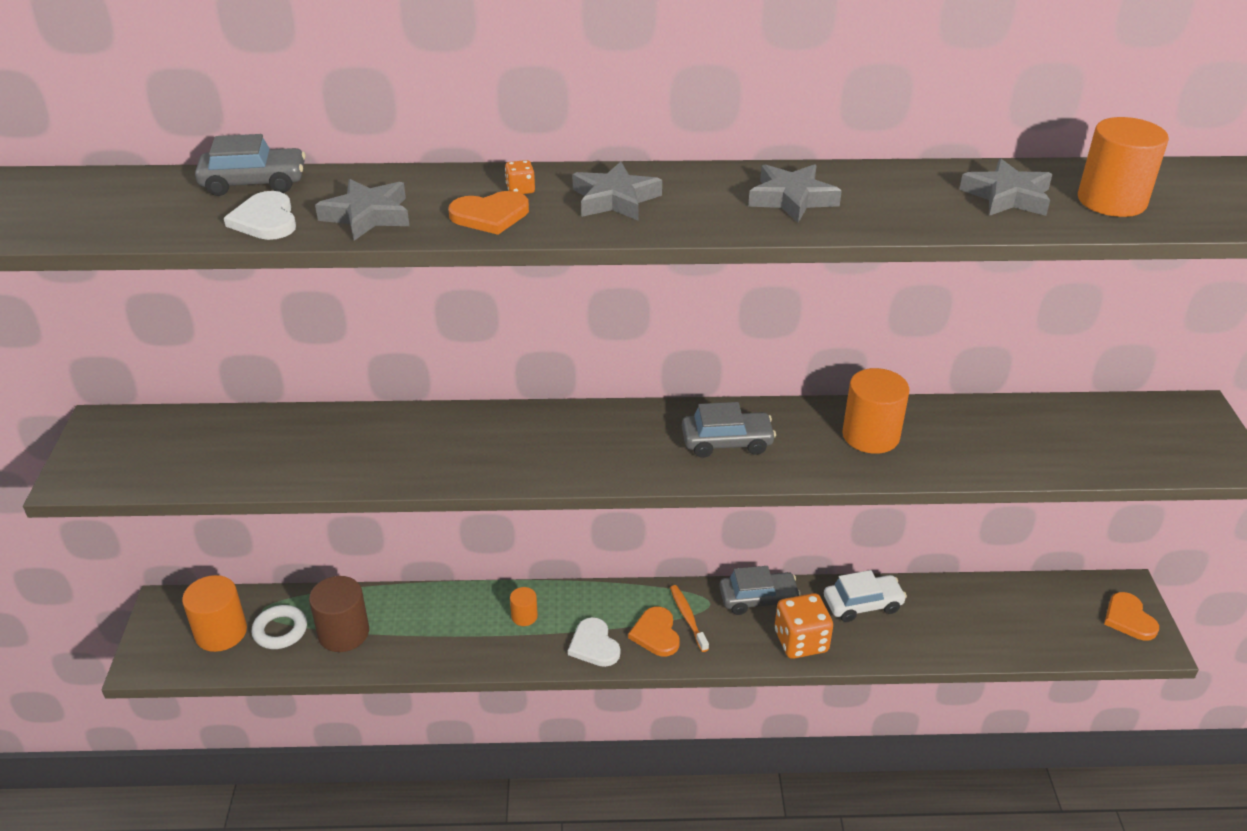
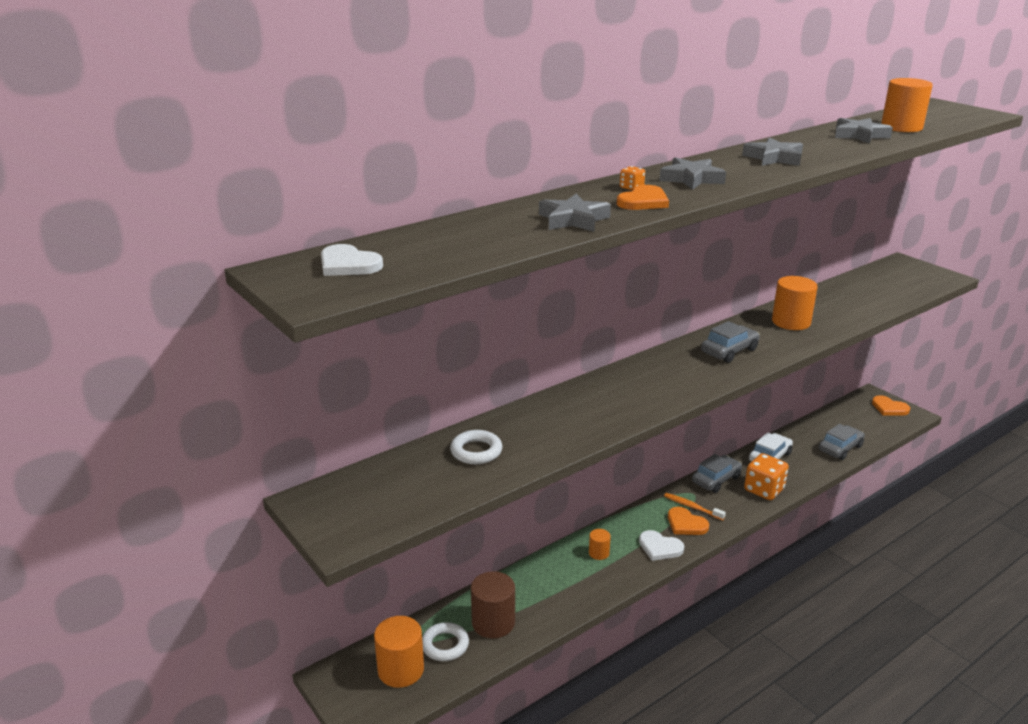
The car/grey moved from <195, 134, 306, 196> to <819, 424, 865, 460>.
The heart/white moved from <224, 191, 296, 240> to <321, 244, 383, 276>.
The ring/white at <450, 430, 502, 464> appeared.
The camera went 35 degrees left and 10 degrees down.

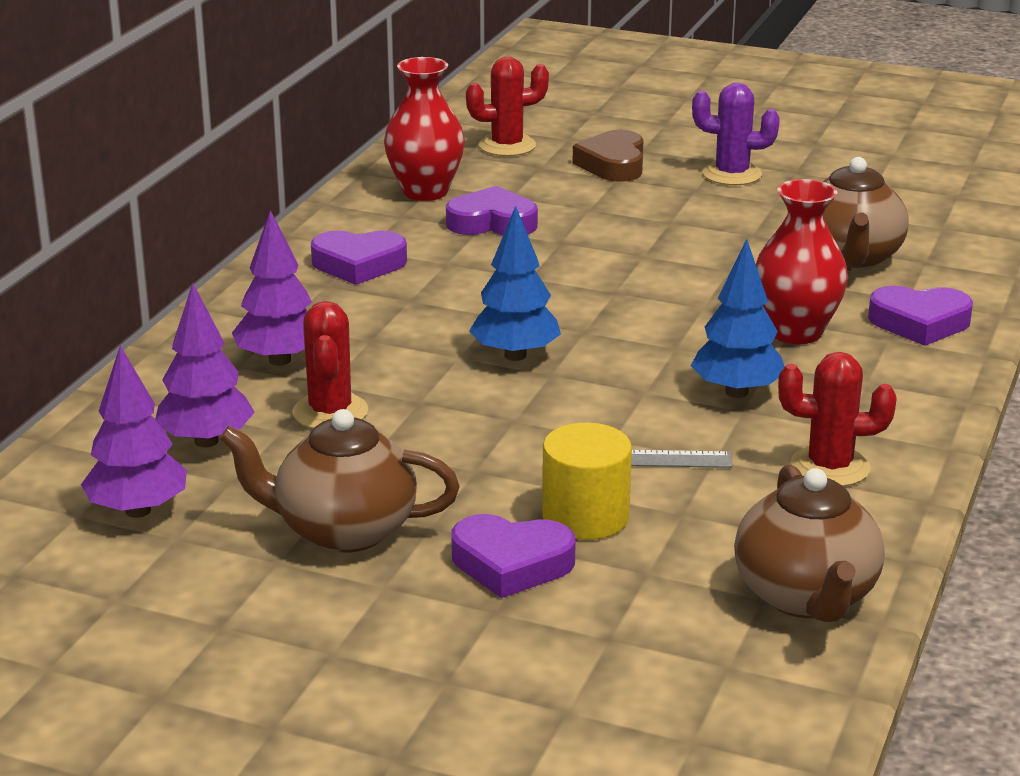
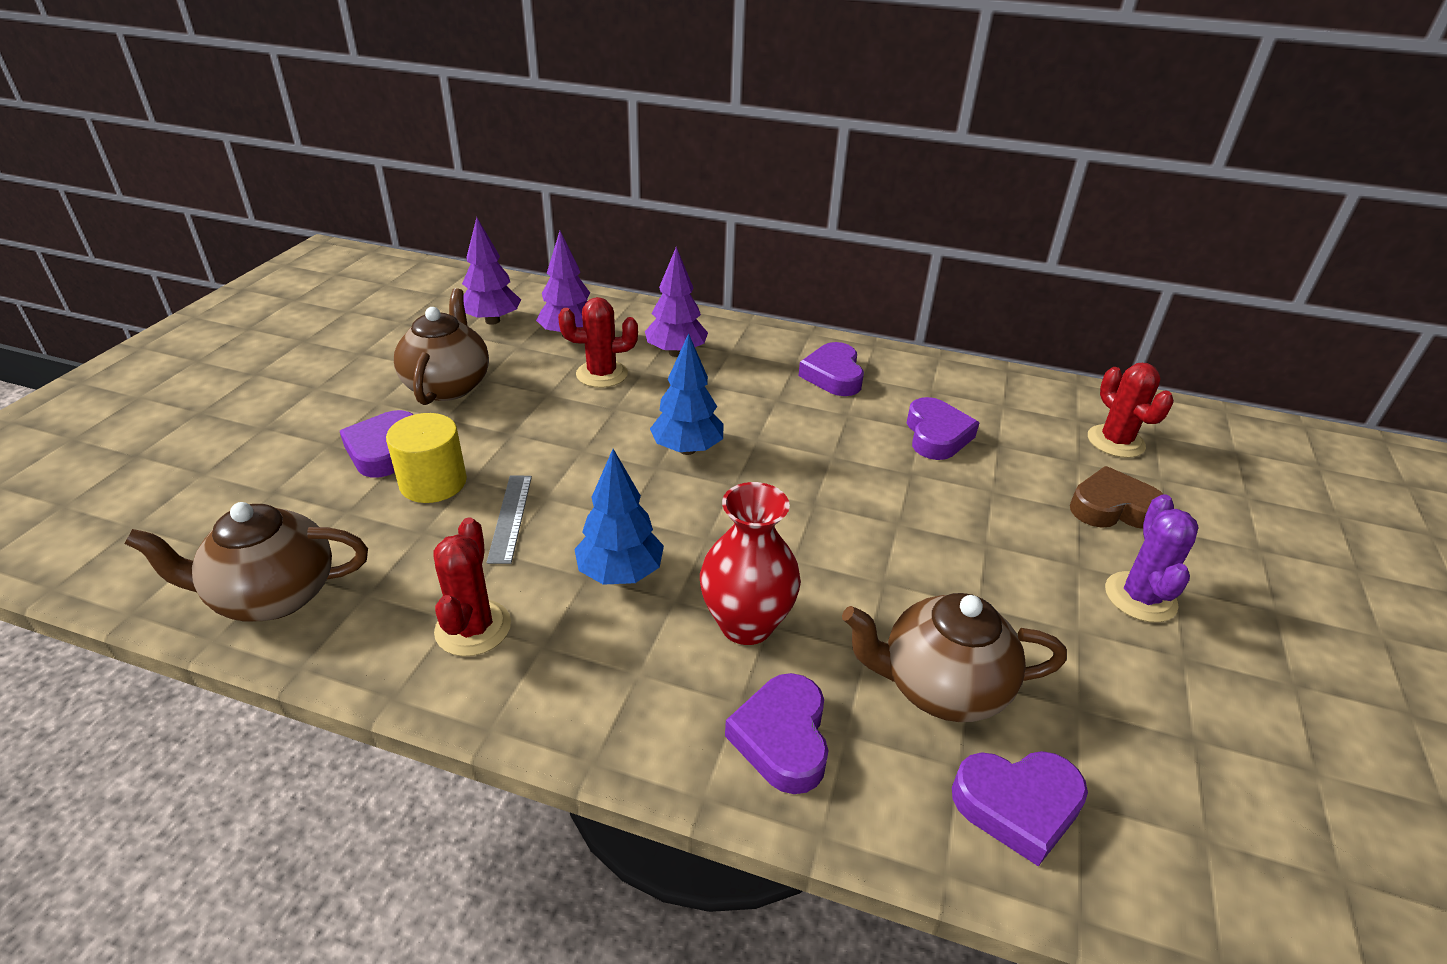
The vase/red at <384, 57, 465, 201> disappeared.
The heart/purple at <952, 751, 1088, 866> appeared.
The camera went 85 degrees right and 10 degrees up.

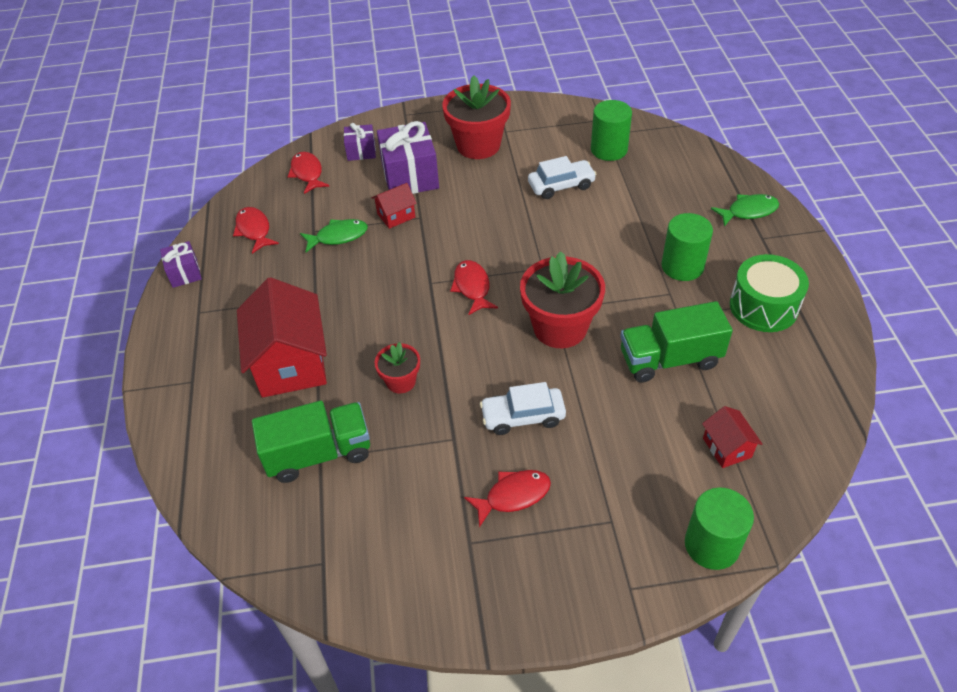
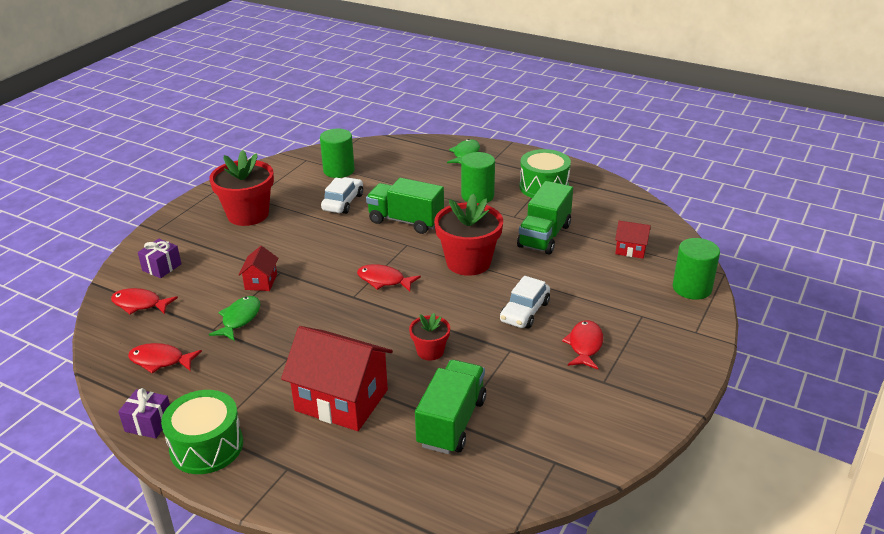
The gift/purple at <377, 121, 439, 194> disappeared.
The truck/green at <366, 178, 444, 234> appeared.
The drum/green at <161, 390, 243, 474> appeared.
The camera went 55 degrees left and 15 degrees down.

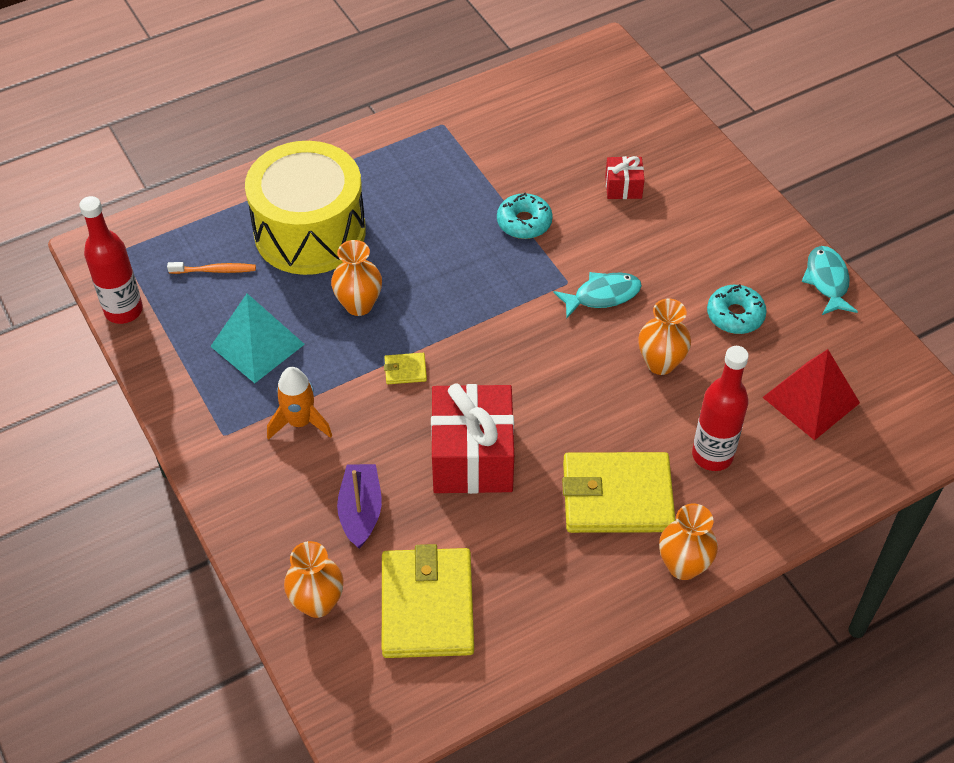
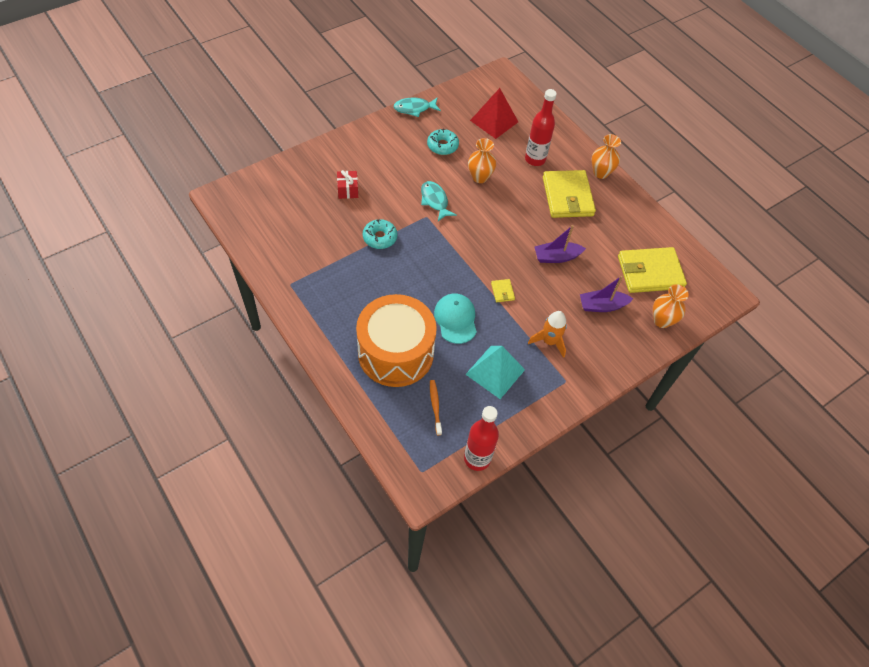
The drum/yellow at <245, 141, 366, 275> became the drum/orange at <356, 294, 437, 387>.
The vase/orange at <331, 240, 382, 316> was replaced by the cap/turquoise at <434, 294, 477, 344>.
The gift/red at <431, 384, 514, 494> was replaced by the boat/purple at <534, 225, 586, 263>.
The camera went 100 degrees left and 5 degrees up.

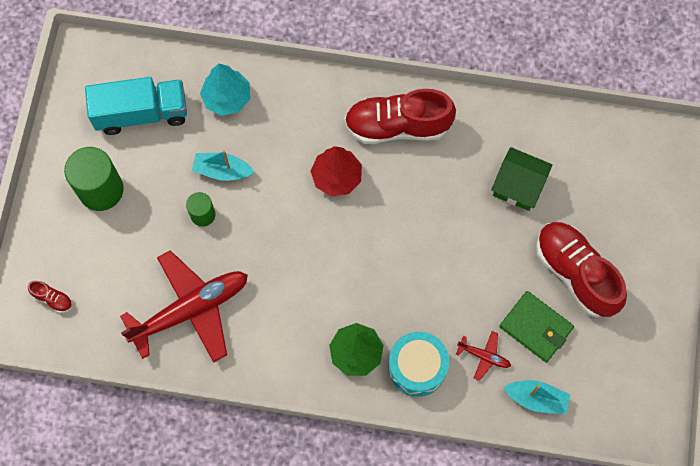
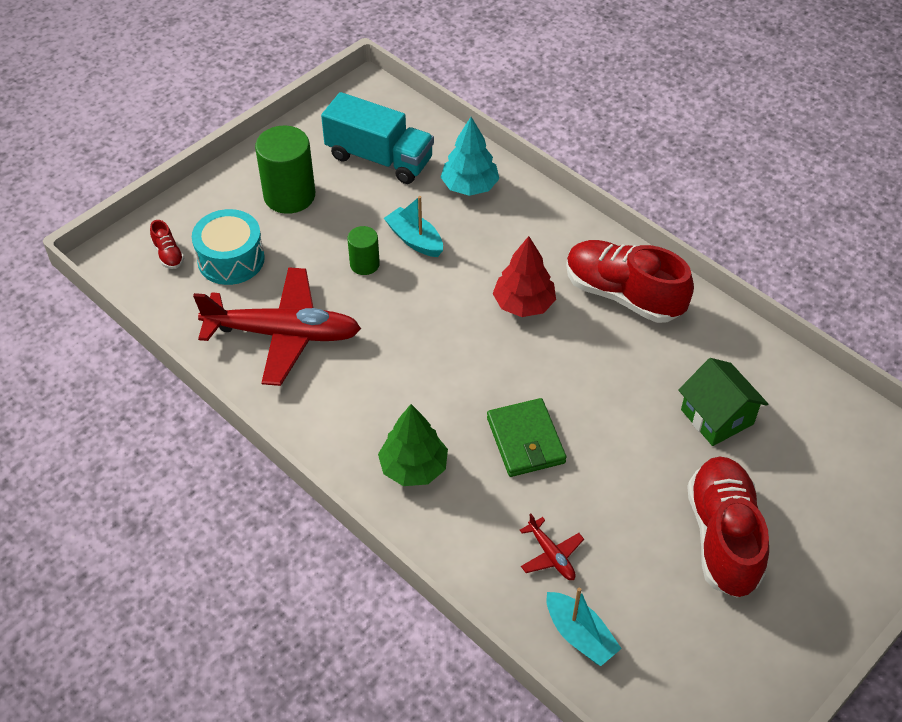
The wallet/green moved from <499, 291, 574, 363> to <487, 398, 567, 477>.
The drum/turquoise moved from <388, 332, 449, 397> to <192, 209, 265, 285>.
The camera went 35 degrees right and 20 degrees down.

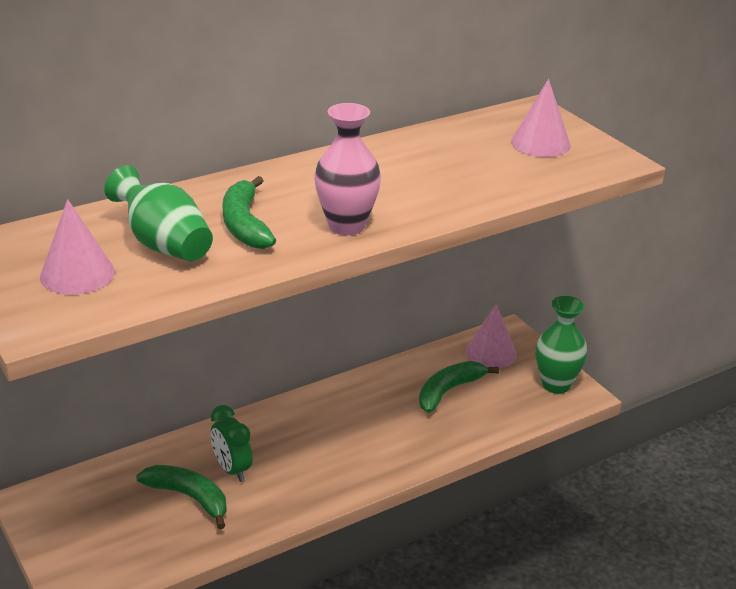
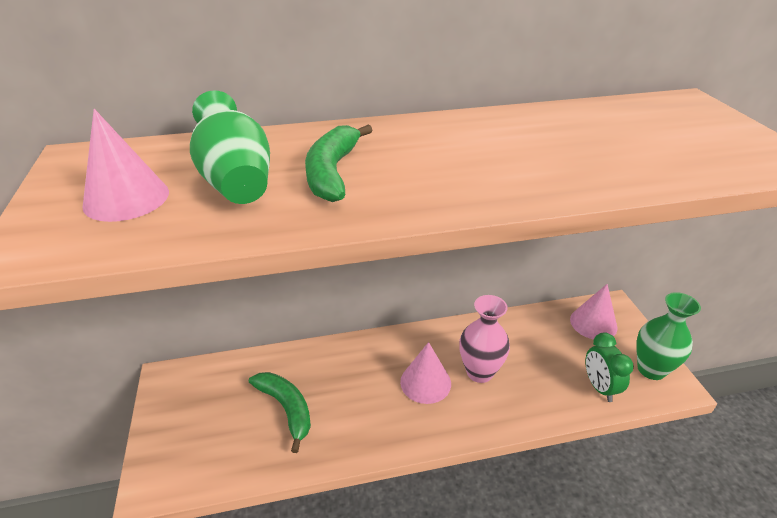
The cone/pink moved from <511, 79, 571, 157> to <400, 342, 451, 404>.
The vase/pink moved from <314, 103, 381, 235> to <459, 295, 510, 383>.
The banana/green at <419, 361, 499, 413> disappeared.
The clock/green moved from <211, 405, 253, 482> to <585, 333, 634, 402>.
The camera went 20 degrees right and 5 degrees up.

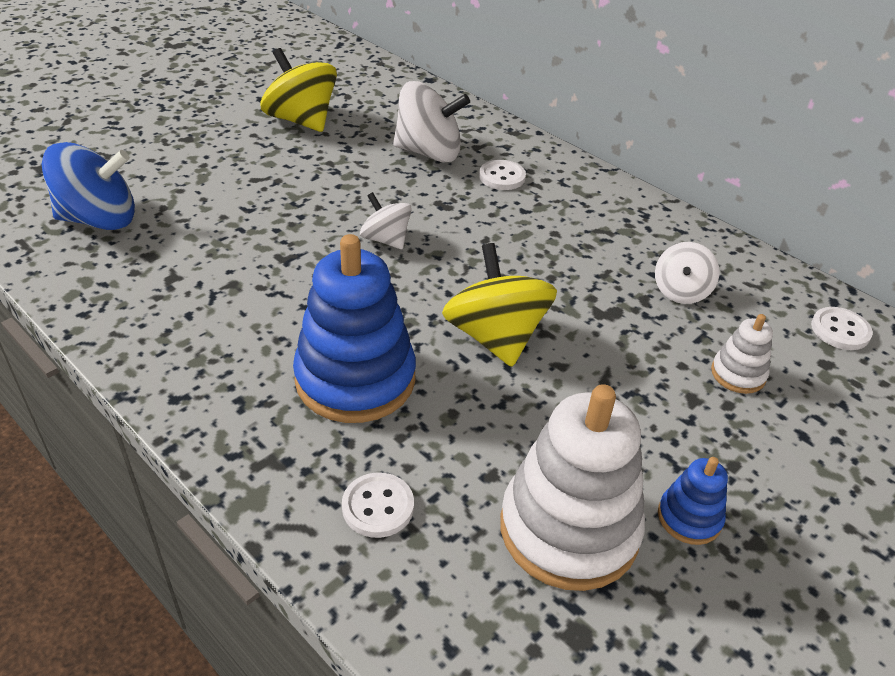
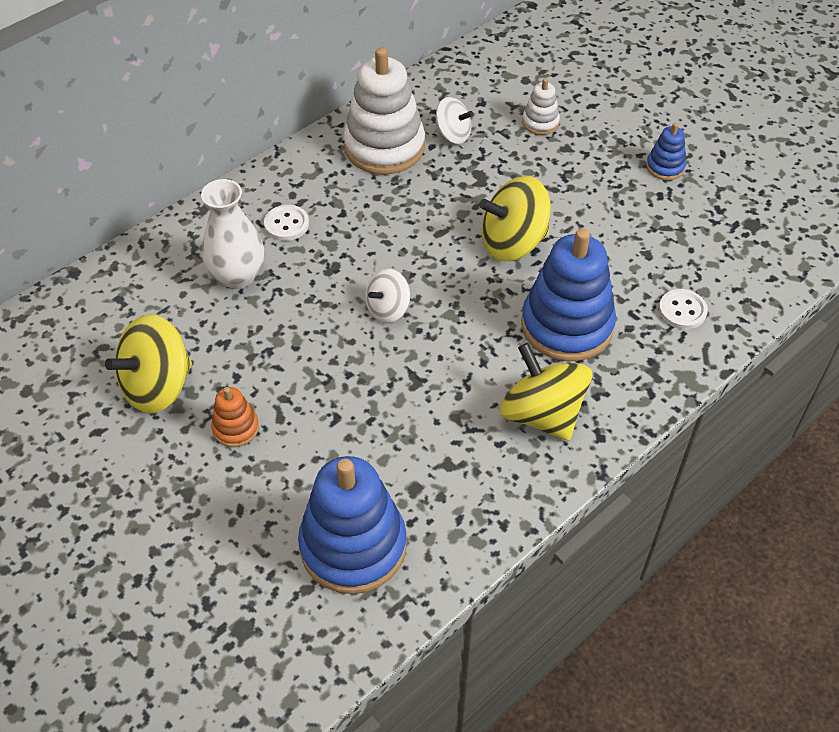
The spinning top/white at <393, 81, 470, 163> was replaced by the vase/white at <201, 179, 264, 289>.
The spinning top/blue at <42, 142, 135, 230> was replaced by the stacking toy/blue at <298, 456, 407, 594>.
The button/white at <811, 307, 873, 350> disappeared.
The stacking toy/white moved from <500, 384, 645, 591> to <343, 47, 425, 174>.
The spinning top/yellow at <500, 343, 592, 441> appeared.
The stacking toy/orange at <211, 387, 259, 447> appeared.
The camera went 85 degrees left and 10 degrees up.

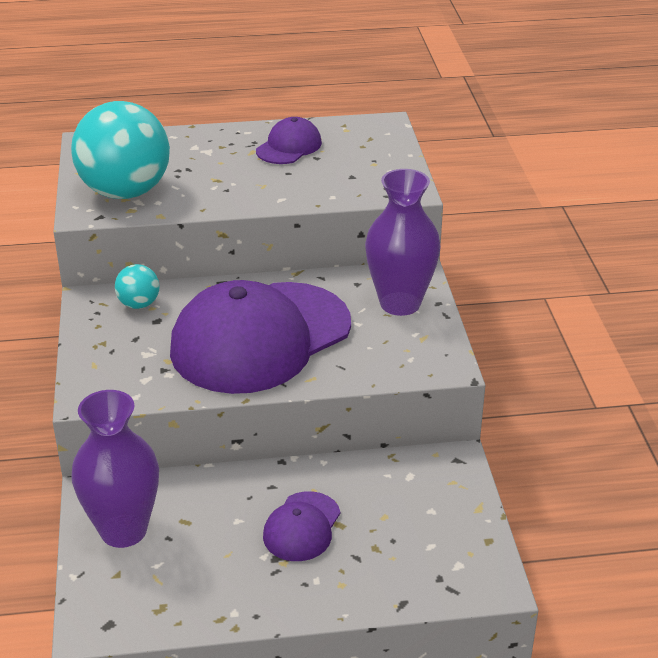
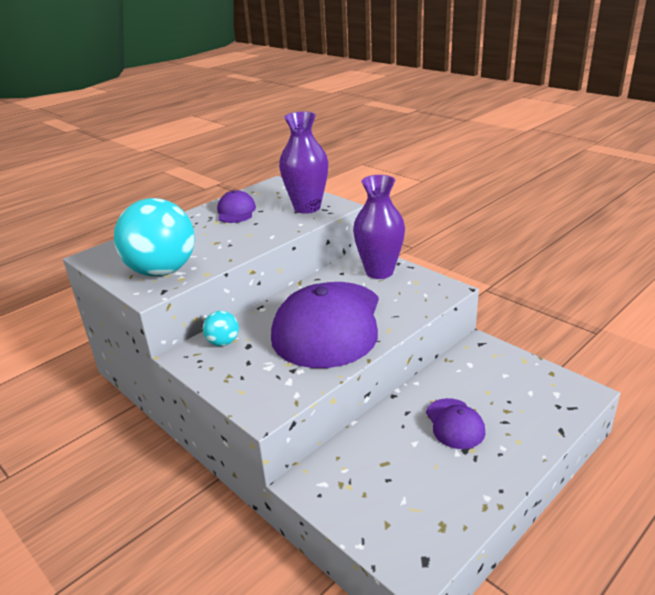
The vase/purple moved from <71, 390, 159, 548> to <279, 111, 328, 214>.
The camera went 35 degrees left and 5 degrees down.

